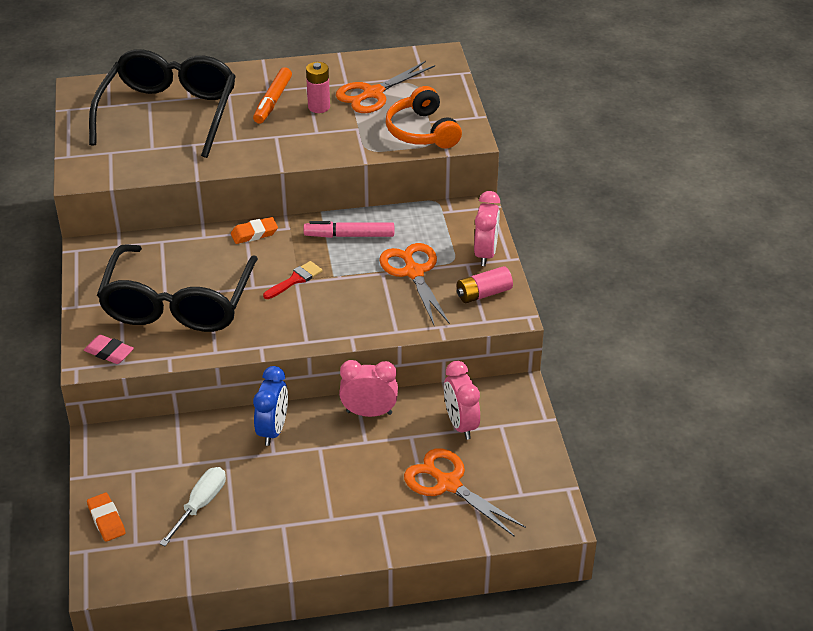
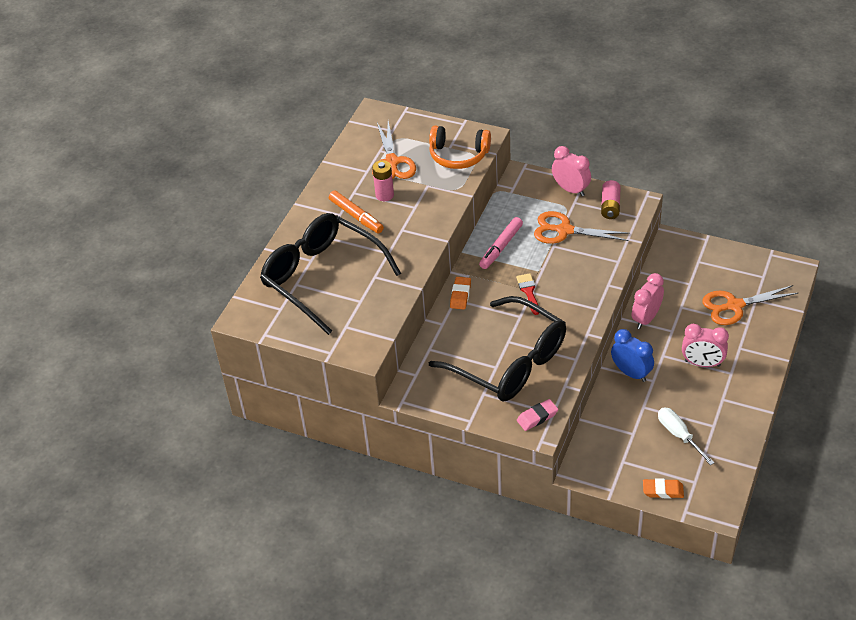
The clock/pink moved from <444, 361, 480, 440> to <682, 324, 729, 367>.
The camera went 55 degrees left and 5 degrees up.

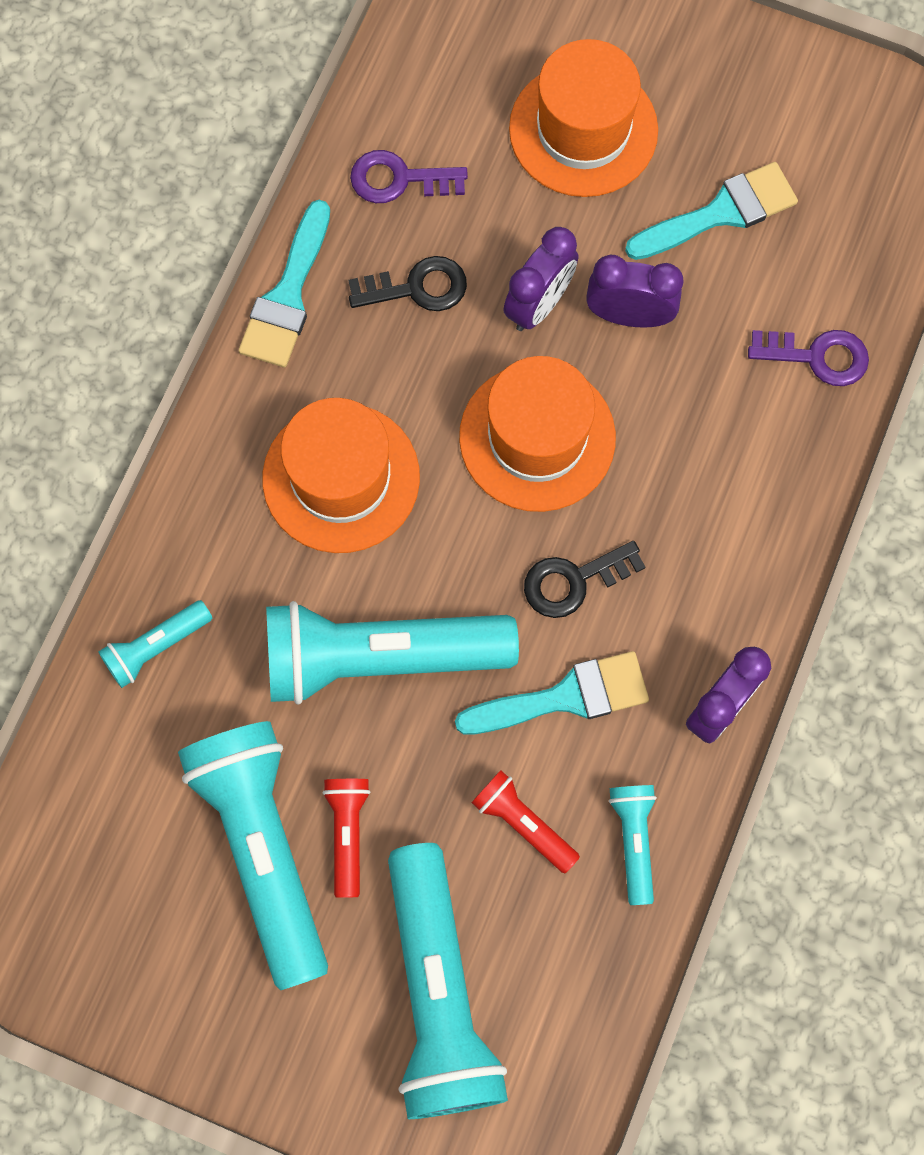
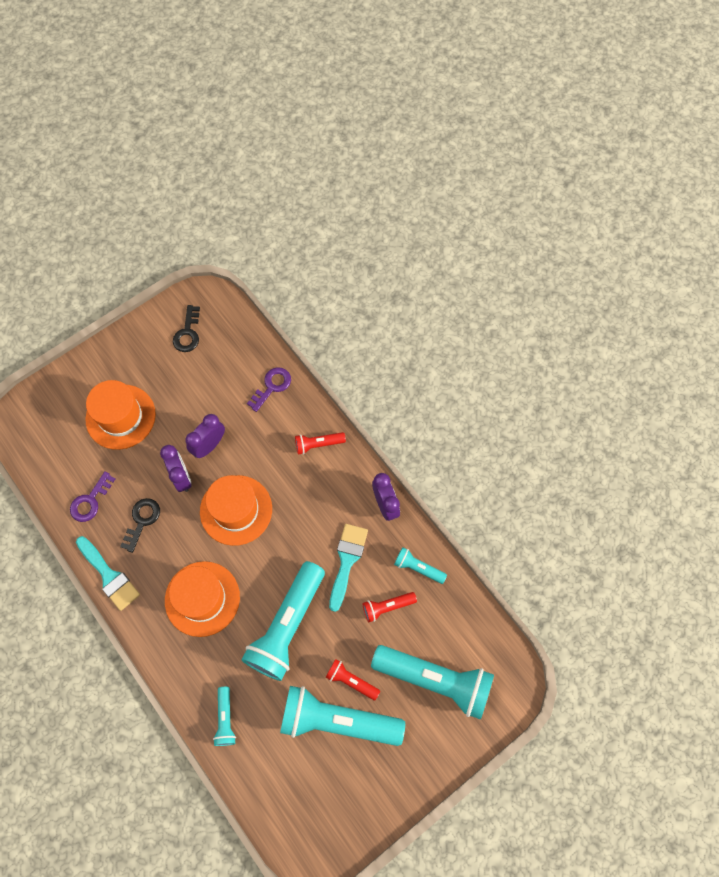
The brush/turquoise at <625, 162, 798, 260> disappeared.
The key/black moved from <524, 541, 645, 618> to <173, 305, 200, 352>.
The flashlight/red at <295, 432, 346, 455> appeared.
The camera went 60 degrees left and 5 degrees down.

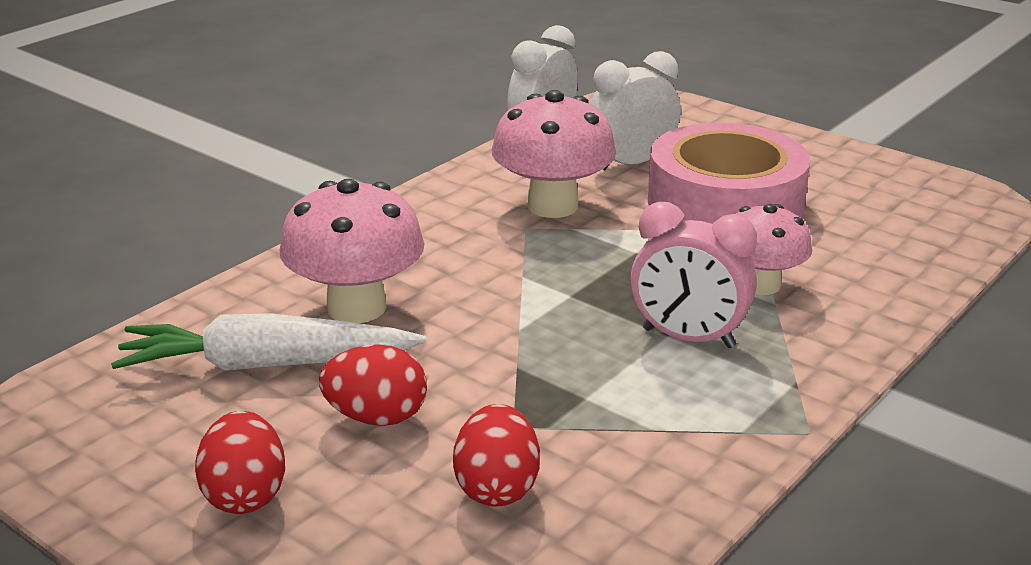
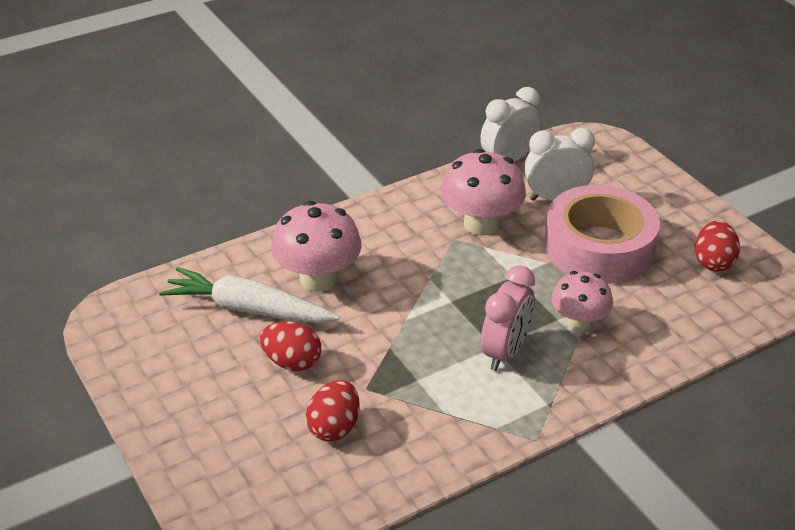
The clock/pink at <631, 202, 757, 348> turned 105 degrees counterclockwise.
The egg/red moved from <195, 411, 285, 514> to <695, 221, 740, 271>.
The camera went 20 degrees right and 10 degrees up.

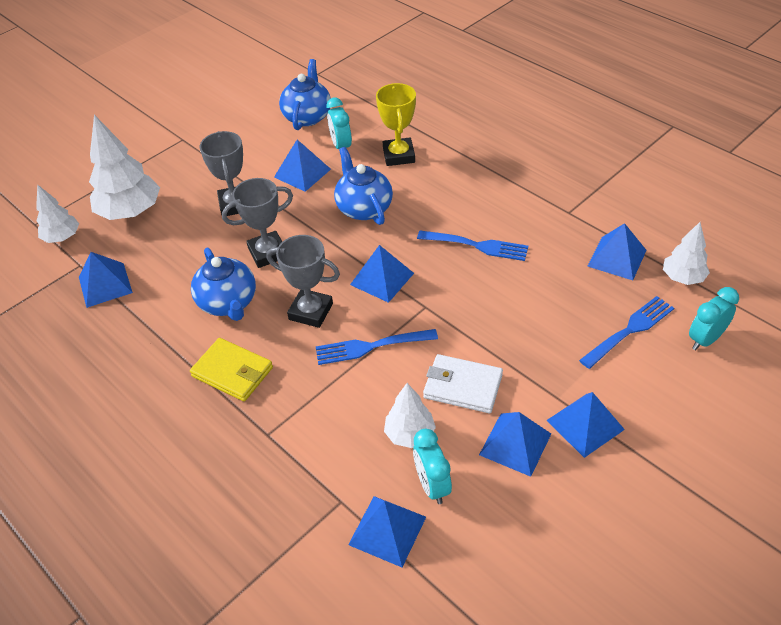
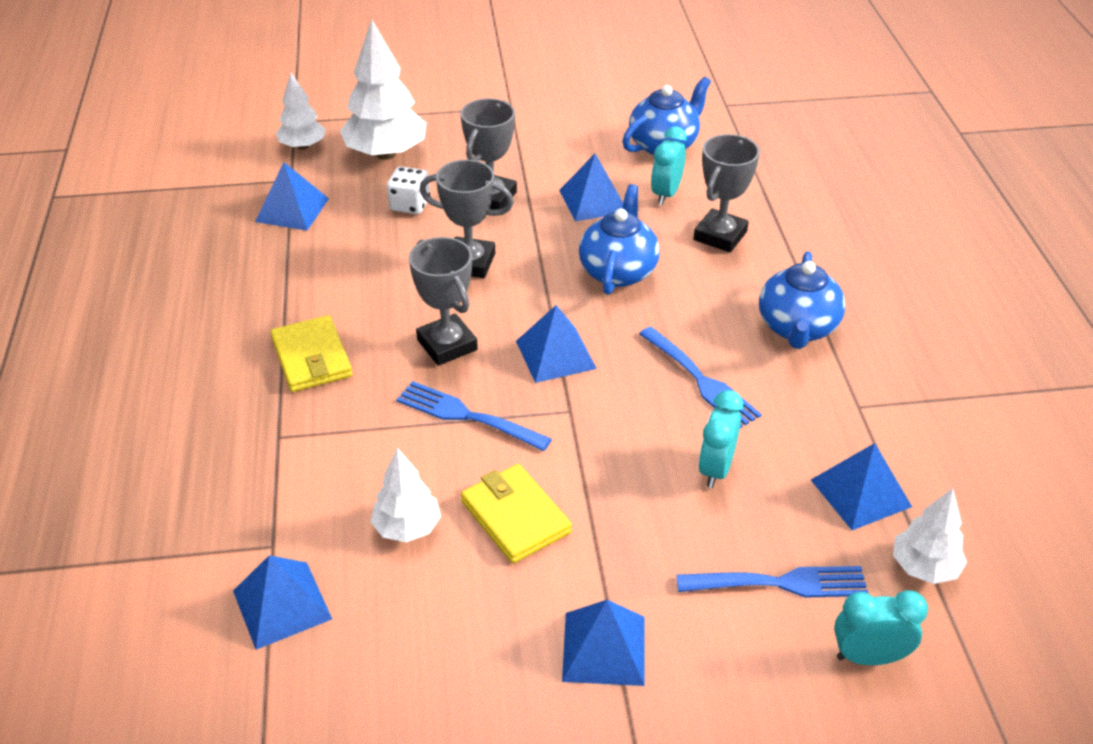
The trophy/yellow at <376, 83, 416, 166> became the trophy/grey at <694, 134, 760, 253>.
The teapot/blue moved from <191, 247, 256, 321> to <759, 251, 845, 349>.
The wallet/white at <423, 354, 503, 413> became the wallet/yellow at <461, 464, 572, 563>.
The pyramid/blue at <479, 412, 551, 477> disappeared.
The clock/turquoise moved from <413, 429, 452, 504> to <698, 390, 743, 488>.
The dice/white at <387, 167, 430, 214> appeared.
The camera went 35 degrees right and 5 degrees down.

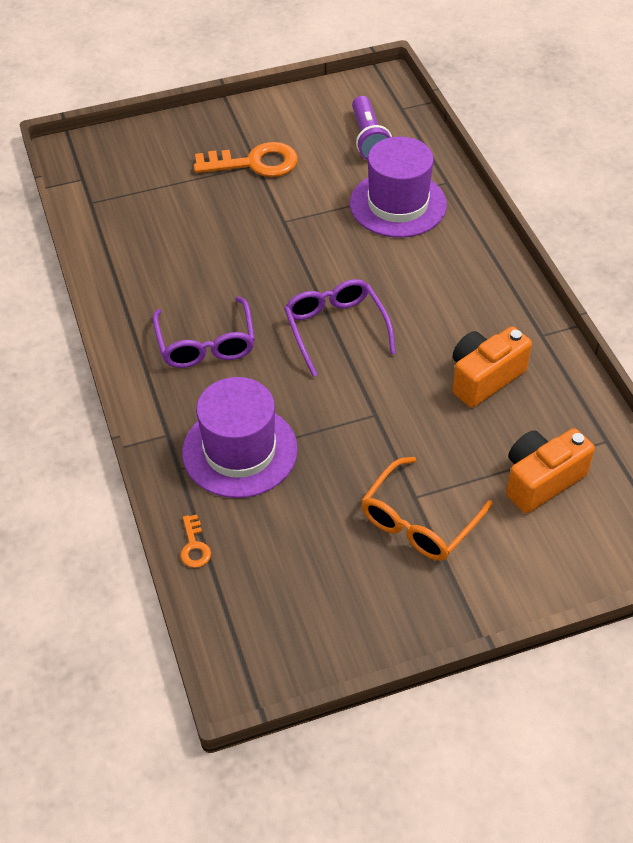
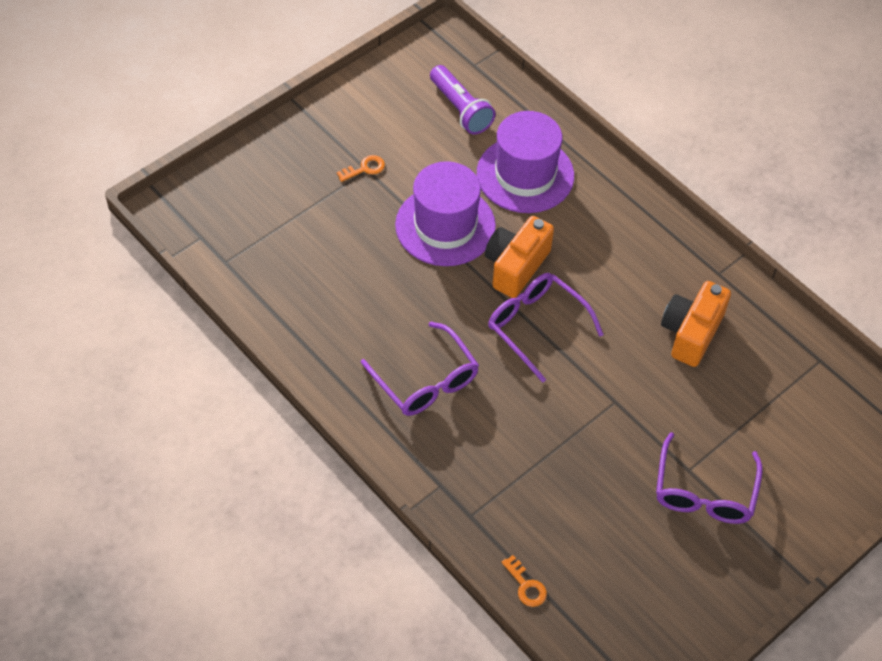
The key/orange at <194, 142, 298, 177> changed to 0.46 times the size.
The hat/purple moved from <182, 377, 298, 498> to <395, 161, 496, 266>.
The camera/orange moved from <506, 428, 595, 513> to <485, 216, 554, 298>.
The glasses/orange at <361, 457, 493, 561> became the glasses/purple at <656, 432, 763, 524>.
The camera went 25 degrees left and 5 degrees up.

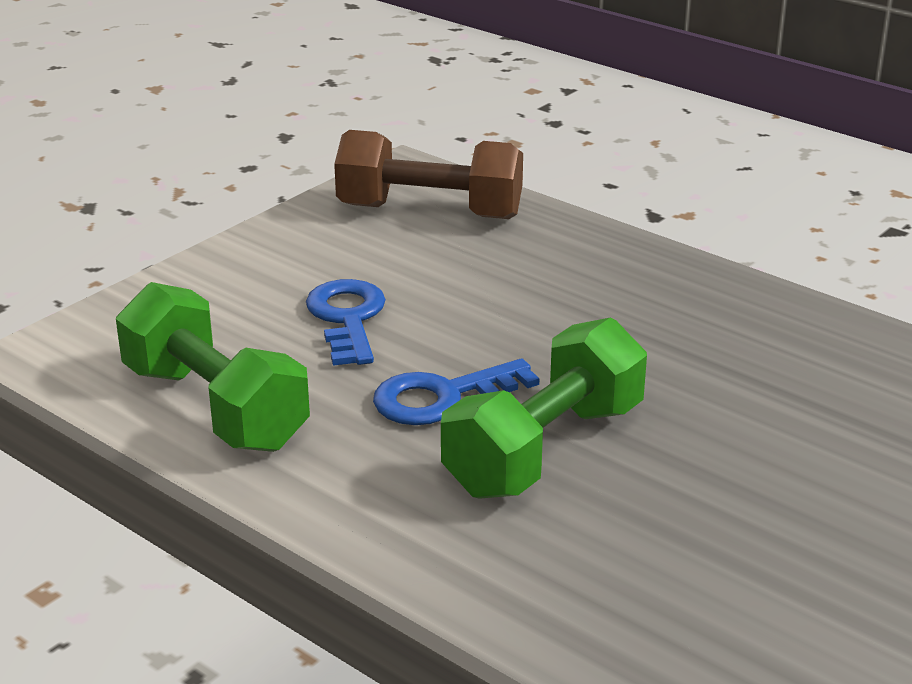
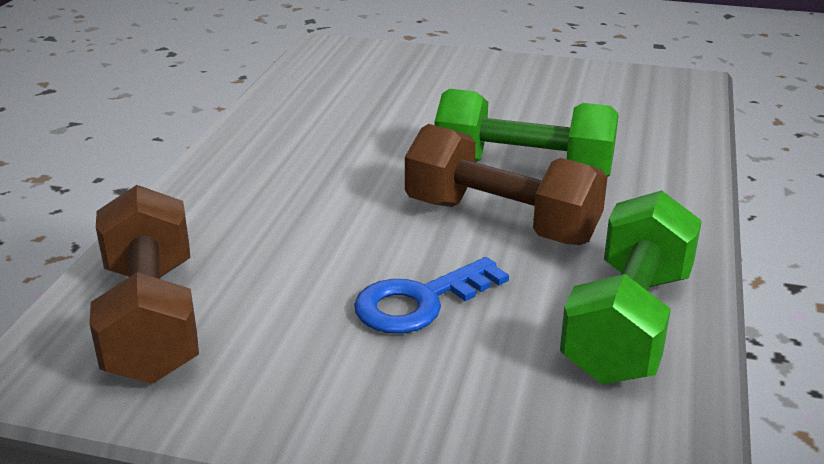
The key/blue at <373, 359, 539, 425> was replaced by the dumbbell/brown at <405, 124, 608, 245>.
The camera went 115 degrees left and 0 degrees up.

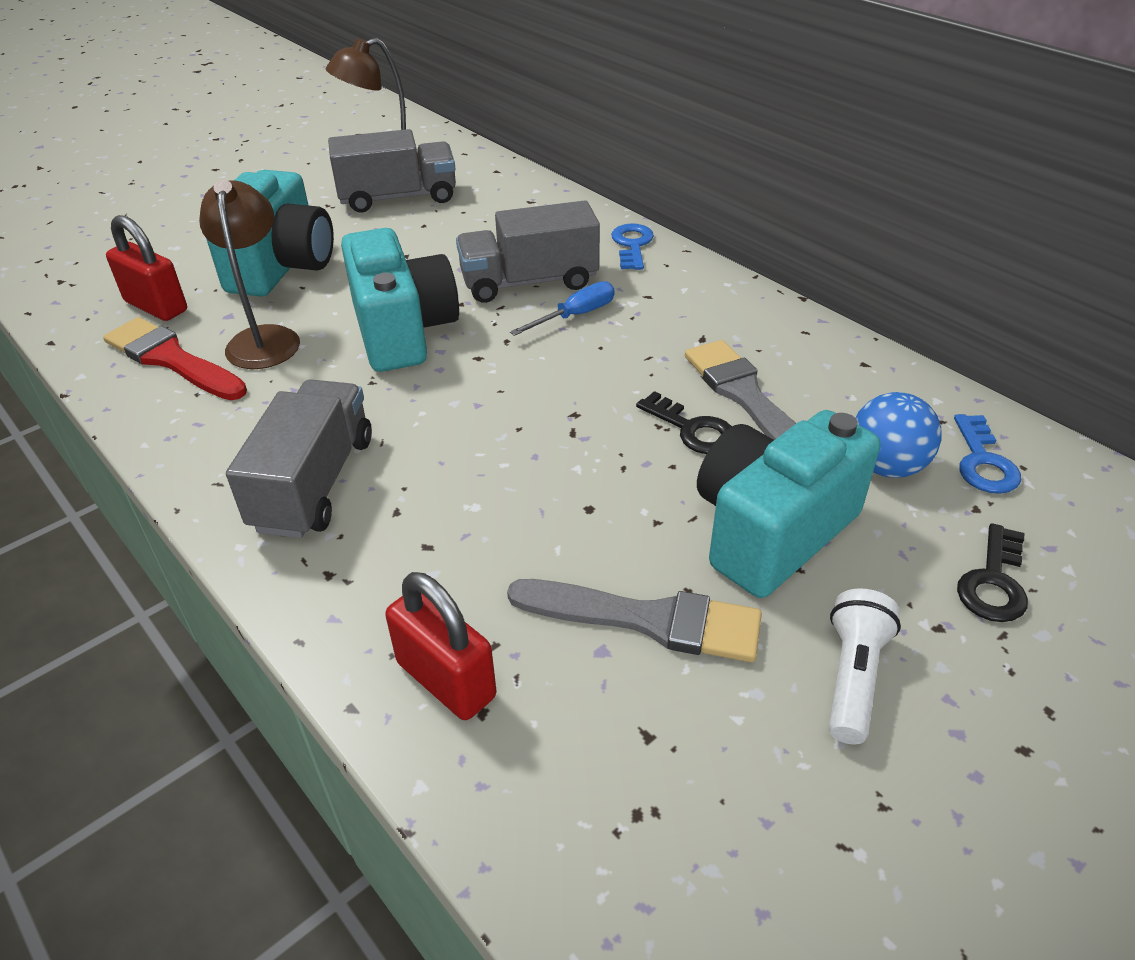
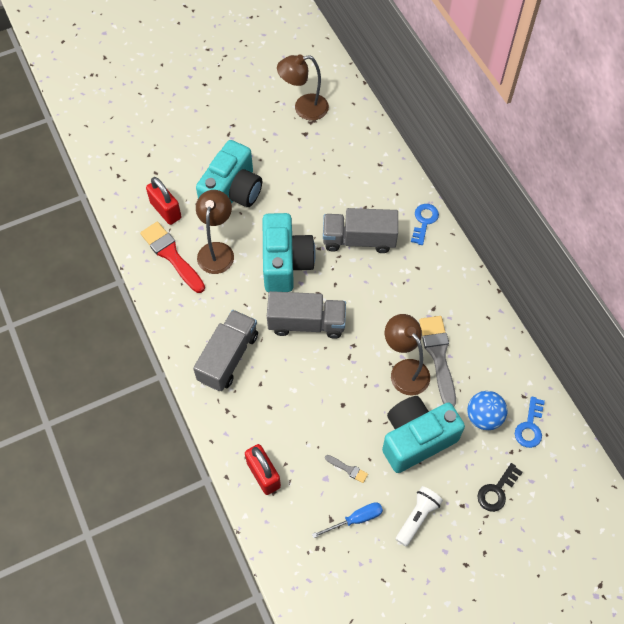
The truck/grey moved from <328, 129, 456, 213> to <267, 291, 346, 339>.
The screwdriver/blue moved from <510, 281, 615, 336> to <312, 502, 383, 538>.
The key/black at <636, 391, 732, 454> was replaced by the lamp/brown at <385, 314, 430, 395>.
The brush/grey at <507, 579, 762, 662> changed to 0.45 times the size.
The camera went 15 degrees right and 20 degrees up.

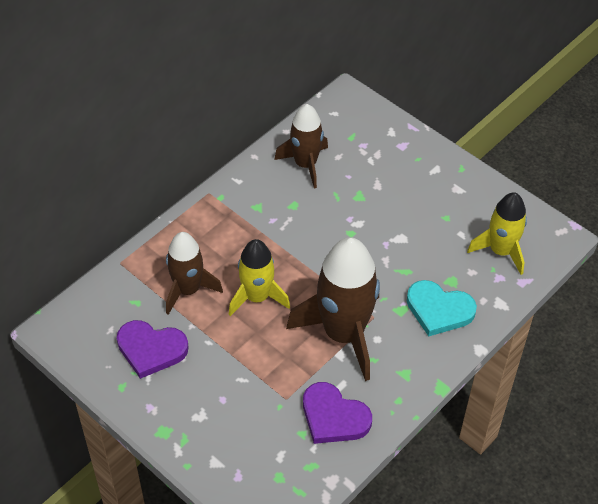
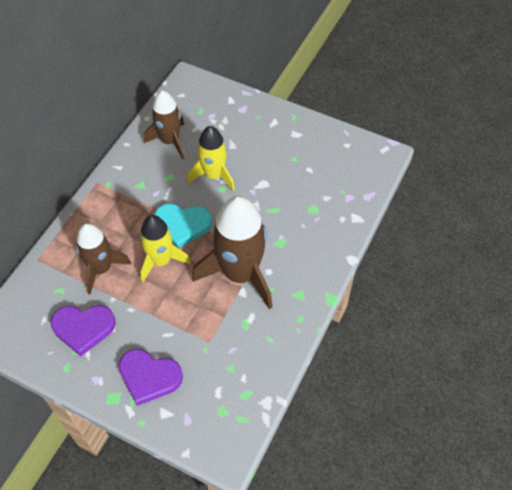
The rocket/yellow moved from <467, 192, 527, 275> to <187, 126, 235, 191>.
The heart/turquoise moved from <407, 280, 477, 337> to <154, 204, 212, 248>.
The heart/purple moved from <303, 382, 372, 444> to <119, 349, 183, 406>.
The camera went 15 degrees left and 5 degrees up.

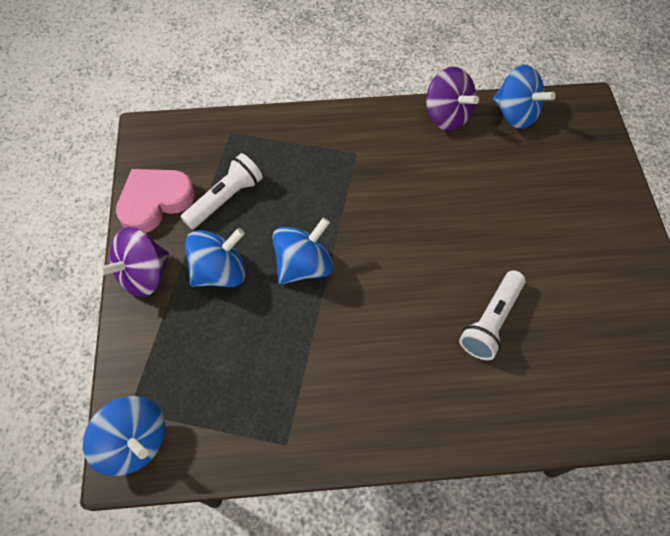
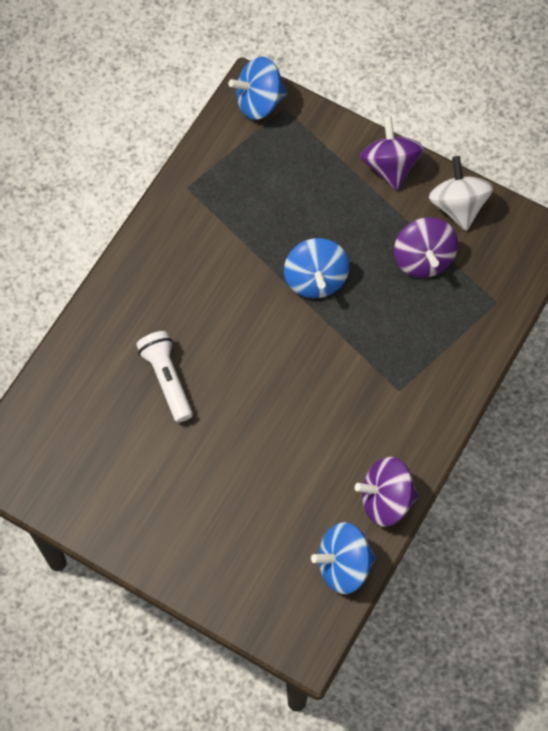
The flashlight/white at <181, 153, 263, 229> was replaced by the spinning top/purple at <394, 217, 458, 278>.
The heart/pink at <116, 169, 195, 233> was replaced by the spinning top/white at <429, 156, 493, 231>.
The spinning top/blue at <185, 228, 246, 287> disappeared.
The camera went 125 degrees right and 5 degrees up.

